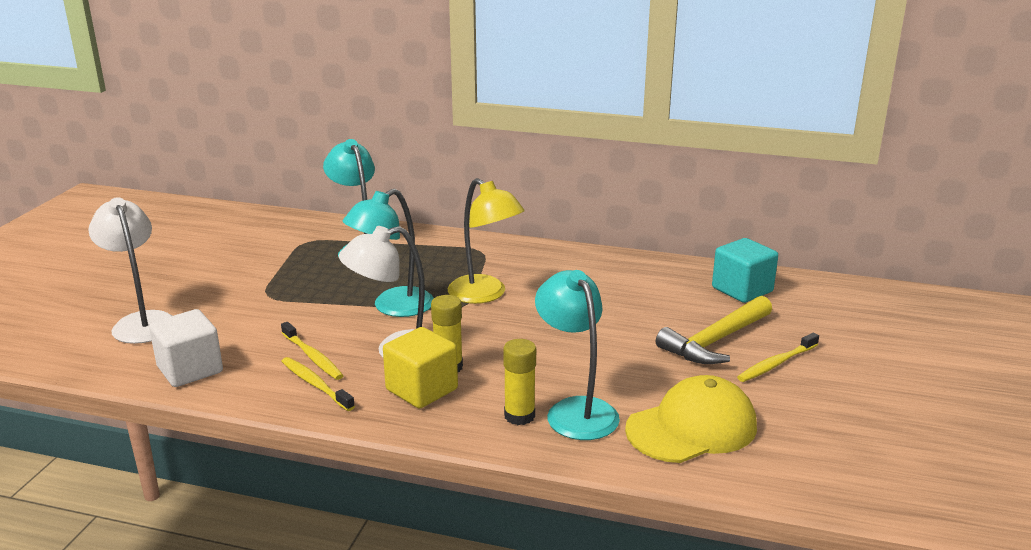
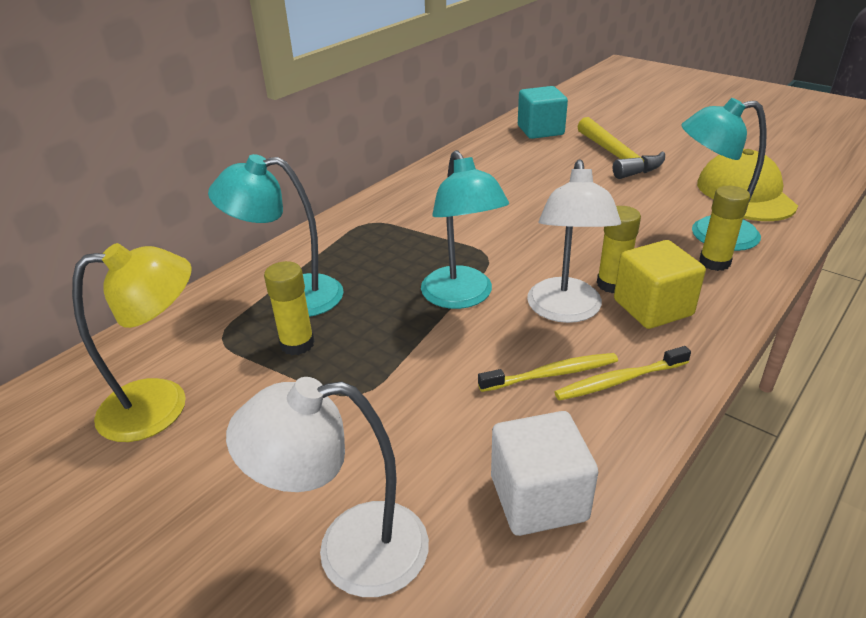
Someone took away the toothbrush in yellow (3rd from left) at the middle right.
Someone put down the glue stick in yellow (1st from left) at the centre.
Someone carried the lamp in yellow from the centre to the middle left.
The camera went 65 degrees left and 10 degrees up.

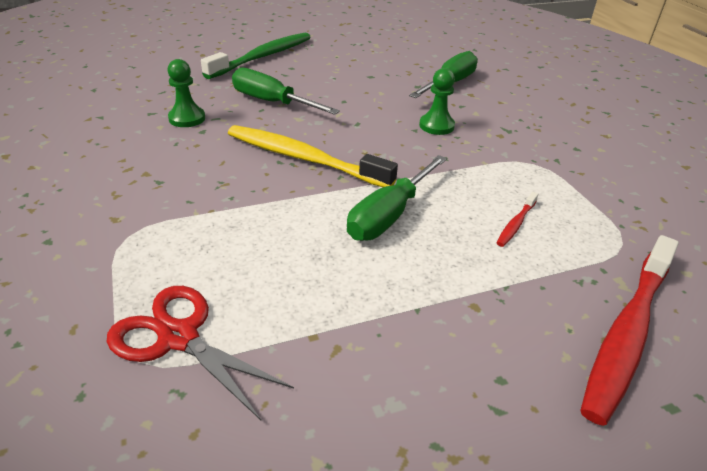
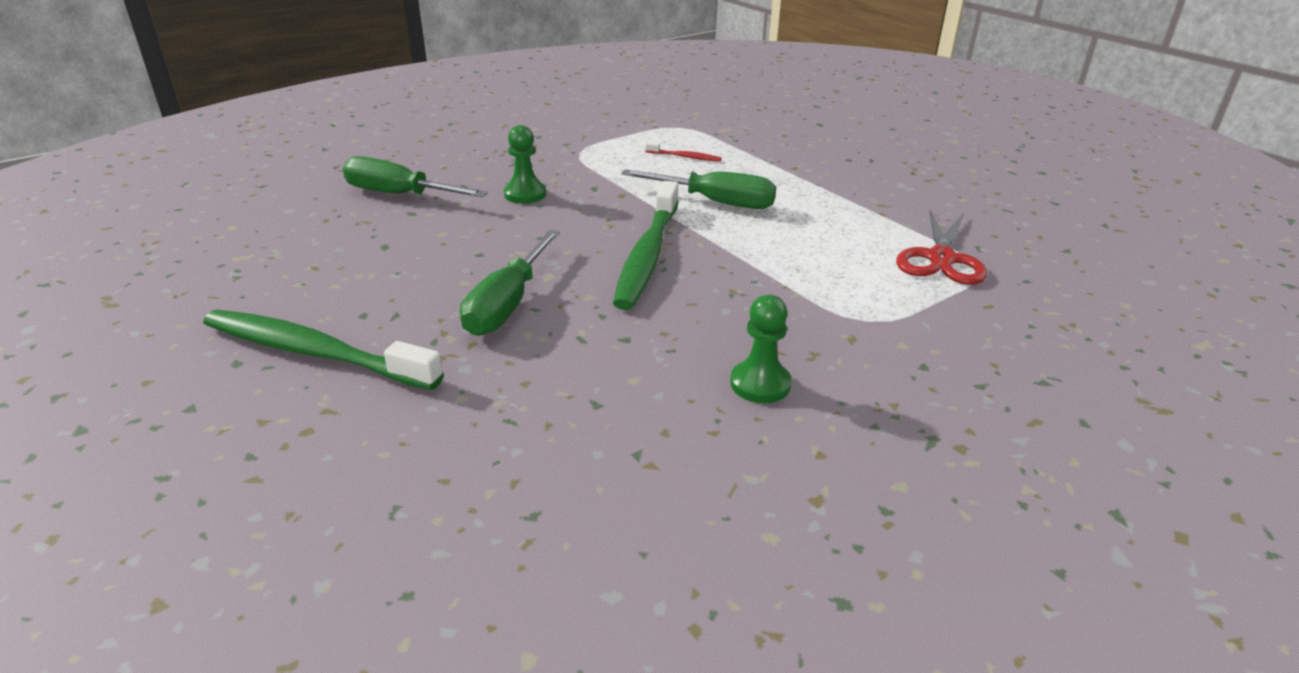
Someone took away the toothbrush in red (2nd from left) at the bottom right.
Someone carried the pawn in green (1st from left in the first image) from the top left to the centre.
Someone repainted the toothbrush in yellow at the top centre, which became the toothbrush in green (2nd from left) at the centre.
The camera went 105 degrees left and 5 degrees down.

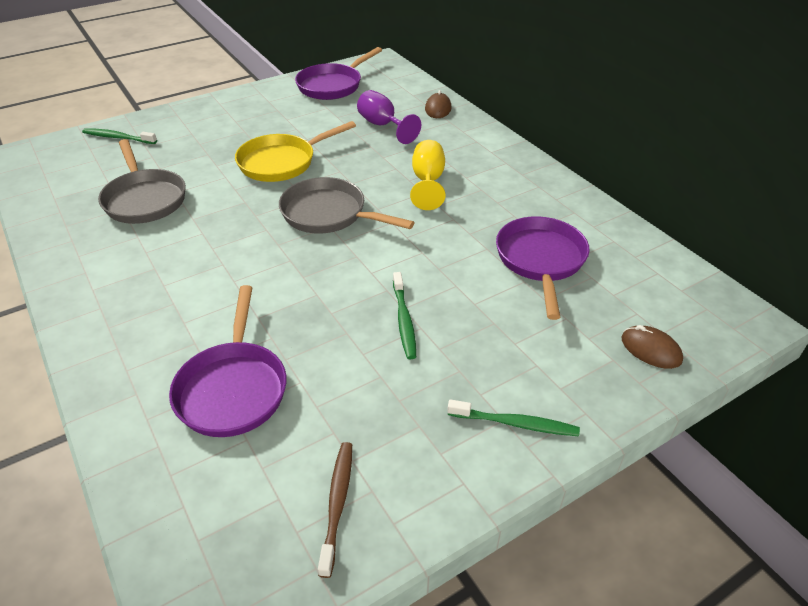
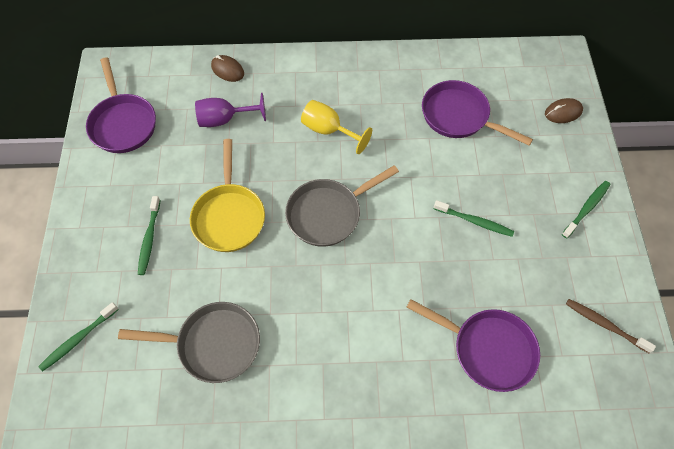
Someone put down the toothbrush in green (2nd from left) at the middle left.
The camera went 60 degrees left and 20 degrees up.

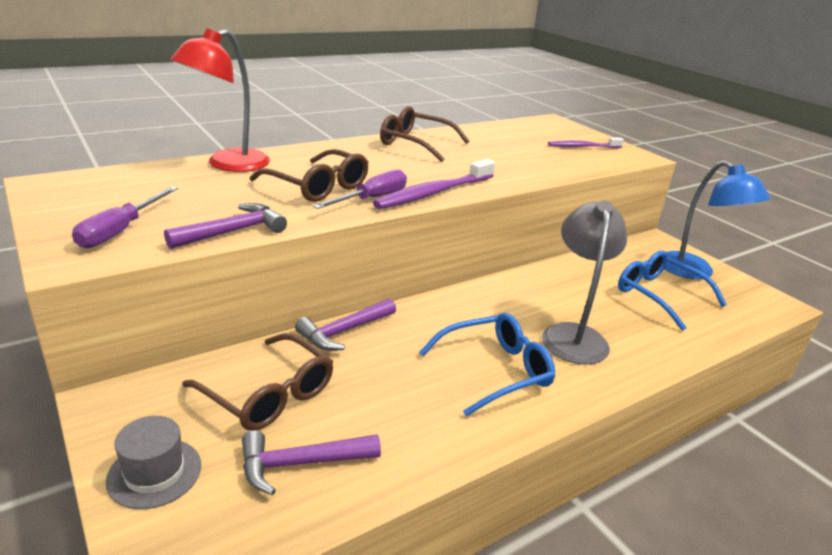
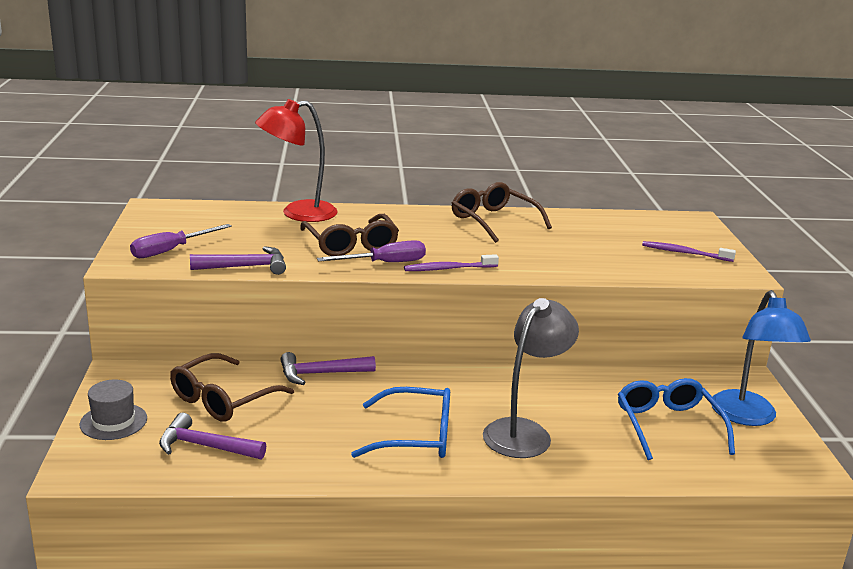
Someone rotated the glasses in brown (1st from left) at the bottom left by 60 degrees clockwise.
Someone scaled the toothbrush in purple (1st from left) at the top centre by 0.63.
The camera went 30 degrees right and 5 degrees down.

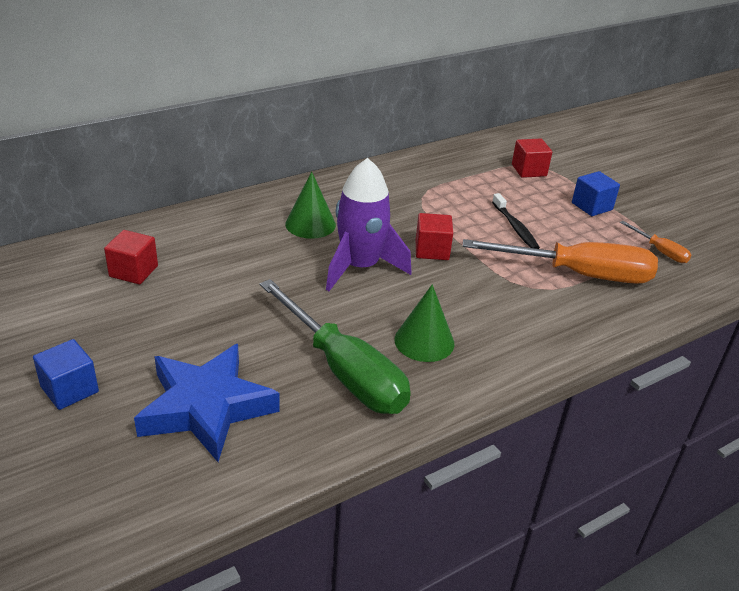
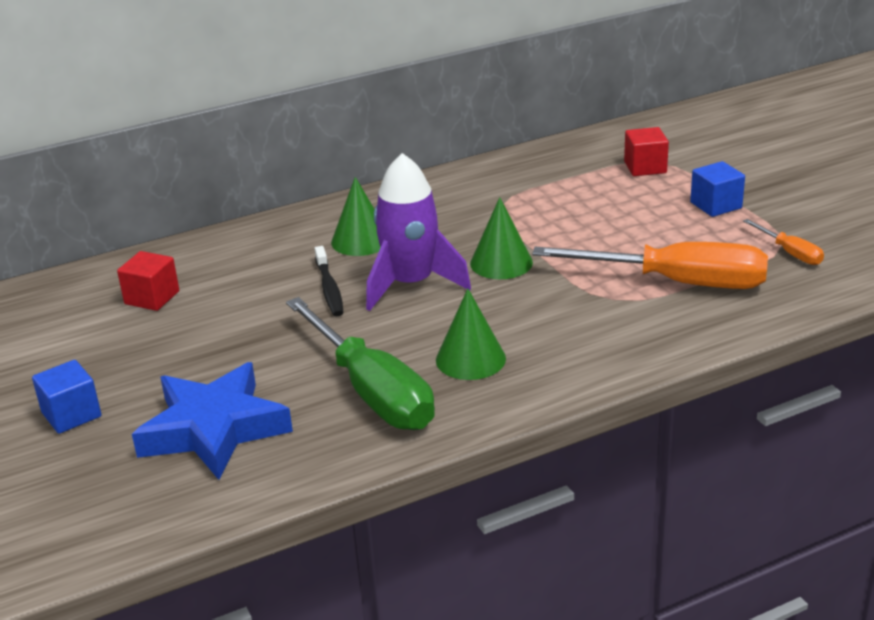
Someone carried the toothbrush in black from the middle right to the centre.
Someone swapped the cube in red (2nd from left) at the centre for the cone in green (3rd from left) at the centre.
The camera went 10 degrees right and 5 degrees down.

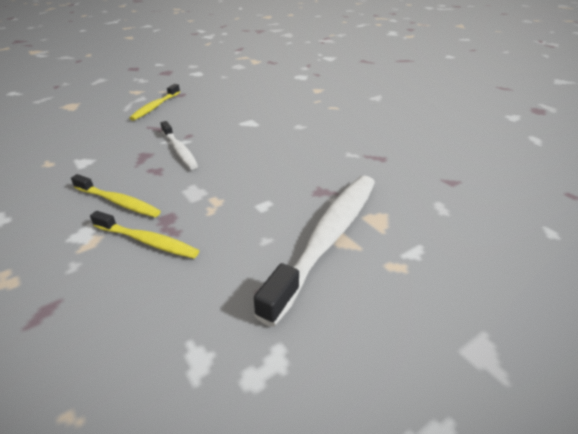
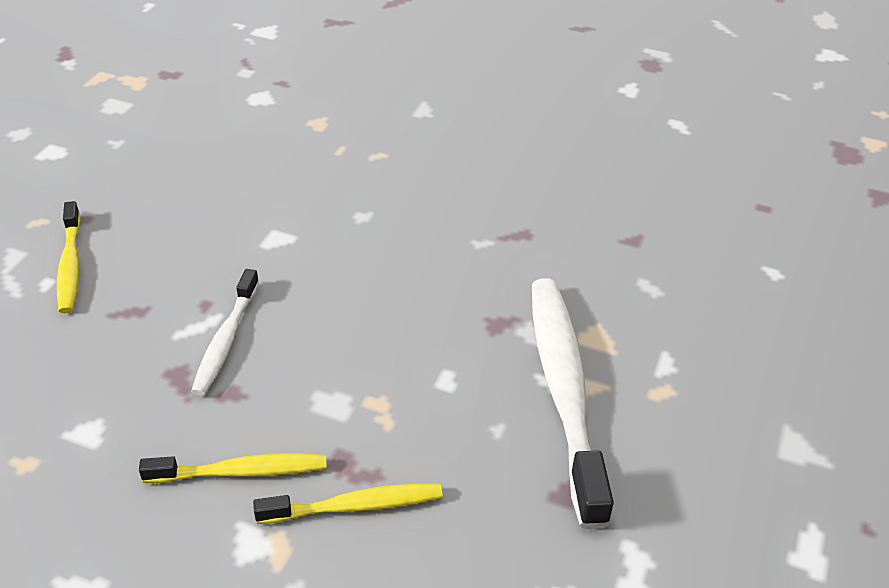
Someone rotated the toothbrush in white (1st from left) at the middle left by 75 degrees clockwise.
The camera went 35 degrees left and 5 degrees up.

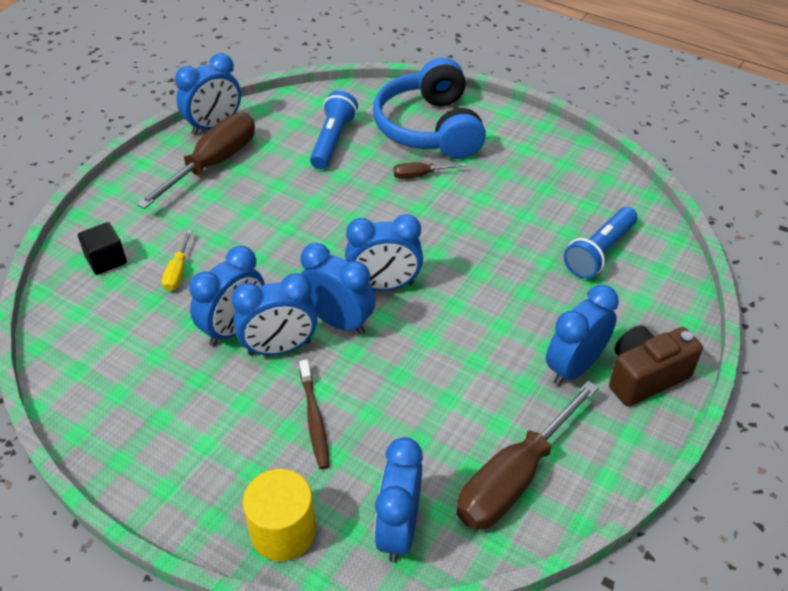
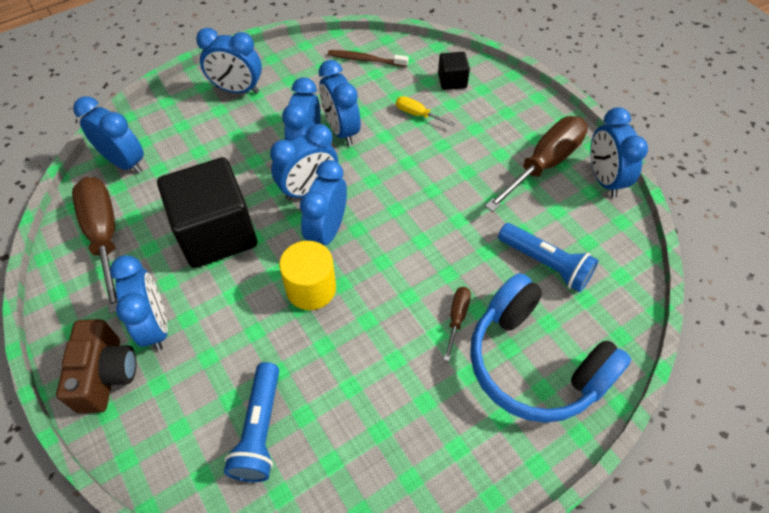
Someone put down the cube in black (1st from left) at the middle left.
Someone put down the clock in blue (3rd from left) at the top left.
Someone carried the cylinder in yellow from the bottom centre to the centre.
Someone carried the toothbrush in brown from the bottom centre to the top centre.
Someone rotated the screwdriver in brown (1st from left in the first image) at the top left by 105 degrees counterclockwise.
Someone rotated the headphones in blue at the top centre by 150 degrees counterclockwise.
Someone rotated the flashlight in blue (2nd from left in the first image) at the middle right by 150 degrees counterclockwise.
The camera went 115 degrees right and 10 degrees up.

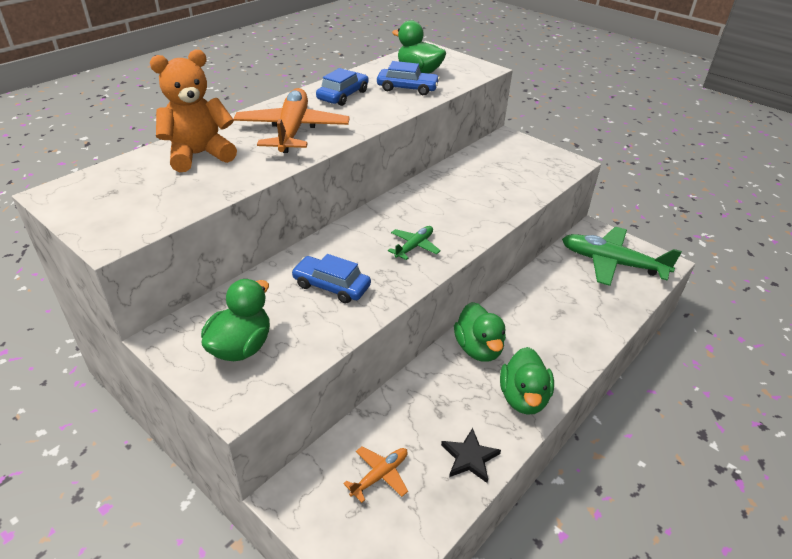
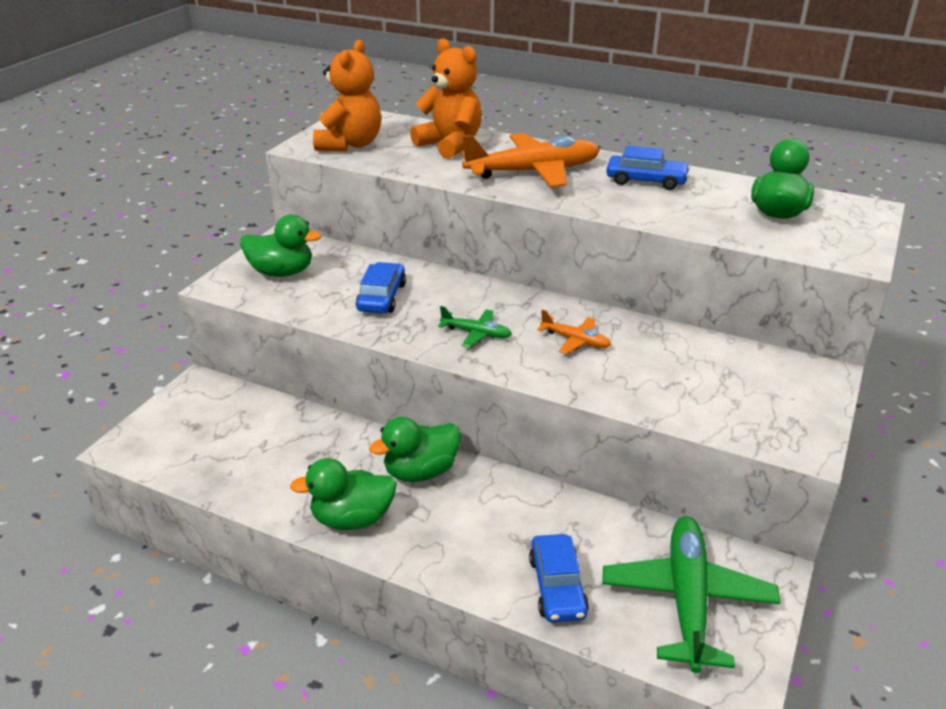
Someone took away the star in black at the bottom centre.
Someone put down the teddy bear in orange (1st from left) at the top centre.
Someone carried the plane in orange (2nd from left) from the bottom centre to the centre.
Someone carried the car in blue (3rd from left in the first image) from the top centre to the bottom centre.
The camera went 75 degrees right and 5 degrees down.

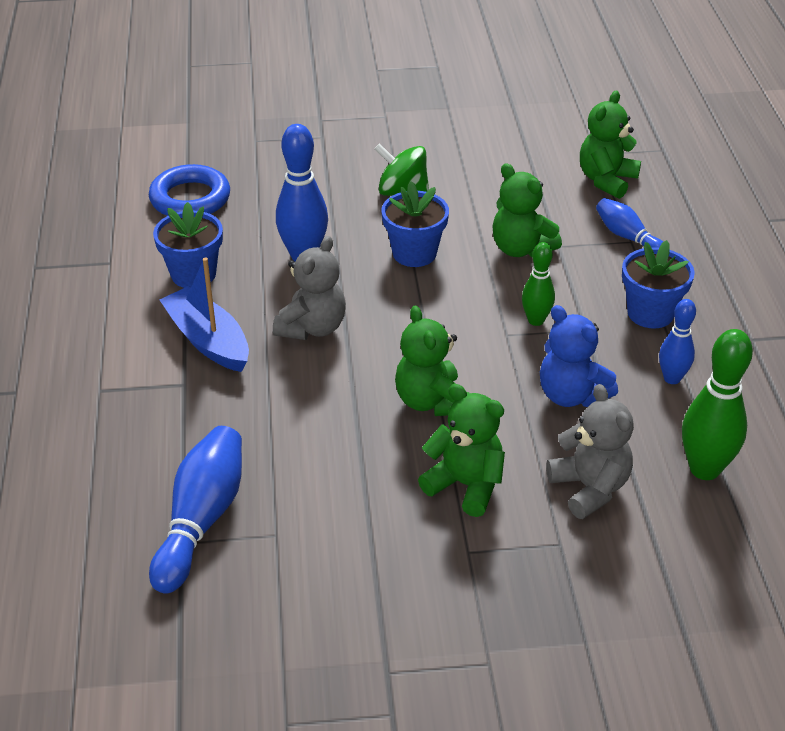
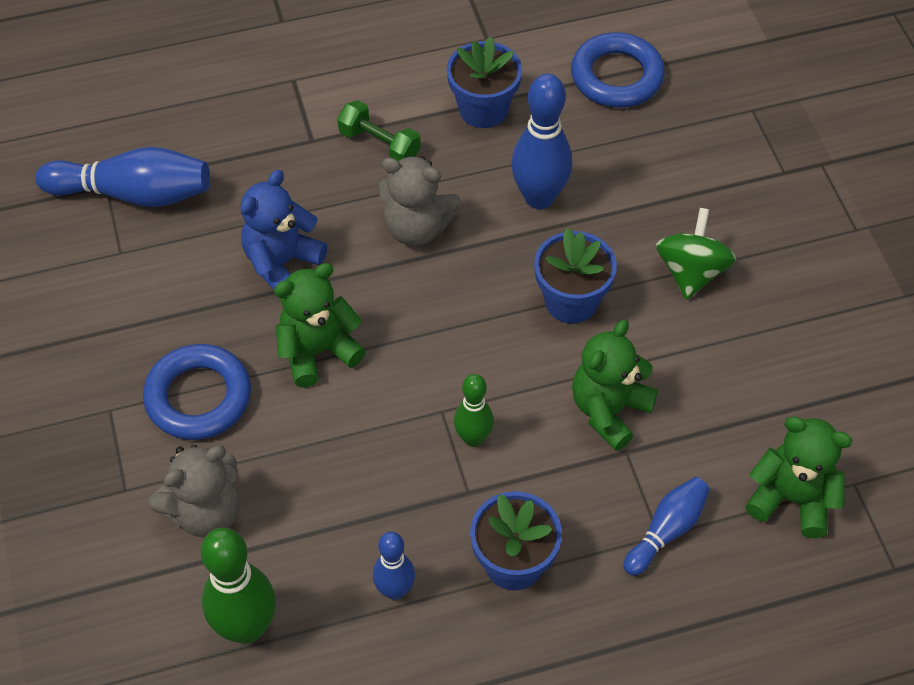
Someone carried the teddy bear in blue from the middle right to the middle left.
Someone swapped the boat in blue at the middle left for the dumbbell in green at the top centre.
Someone swapped the teddy bear in green (2nd from left) at the centre for the ring in blue (1st from left) at the middle left.
The camera went 80 degrees right and 15 degrees up.

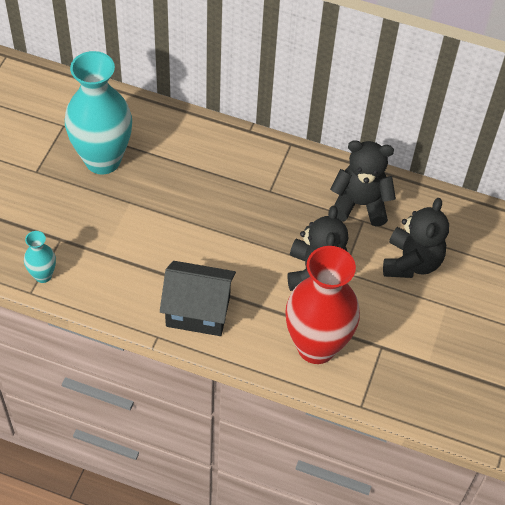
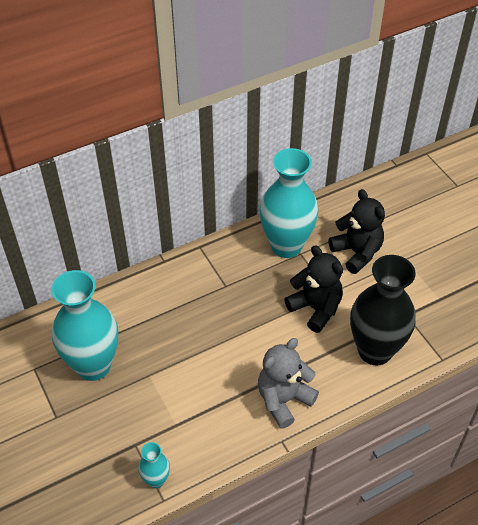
Someone swapped the house in black at the centre for the teddy bear in grey at the bottom centre.
Someone swapped the teddy bear in black (2nd from left) at the middle right for the vase in turquoise (3rd from left) at the centre.
Someone repainted the vase in red at the centre, which became the vase in black at the middle right.
The camera went 45 degrees left and 5 degrees down.

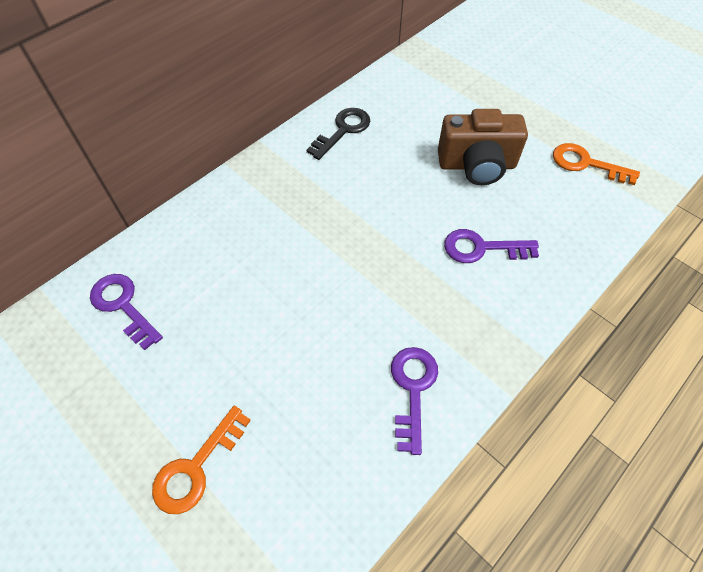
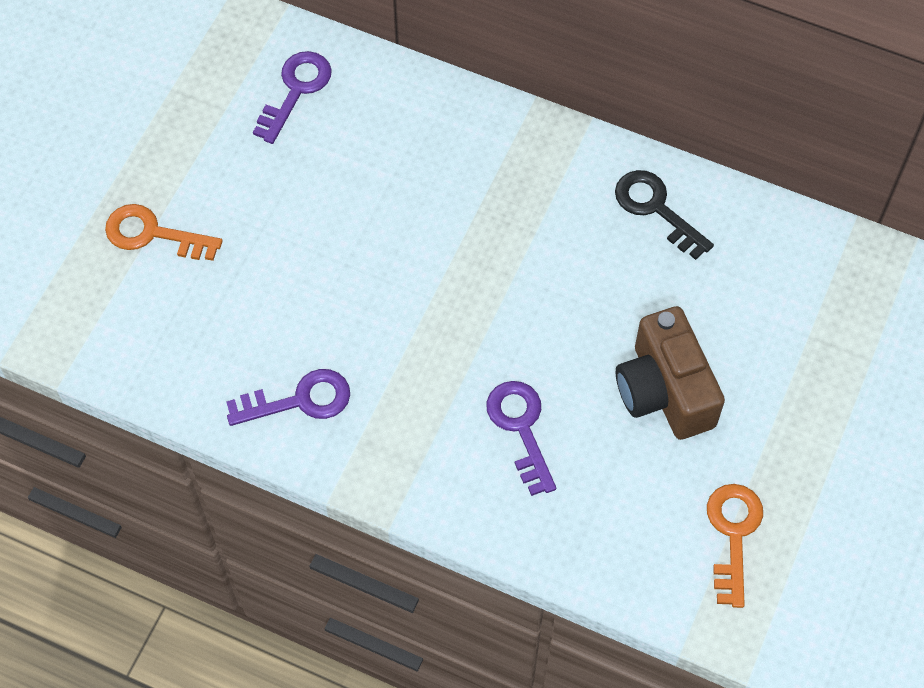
Someone rotated the key in black at the top centre by 150 degrees counterclockwise.
The camera went 70 degrees right and 5 degrees up.

